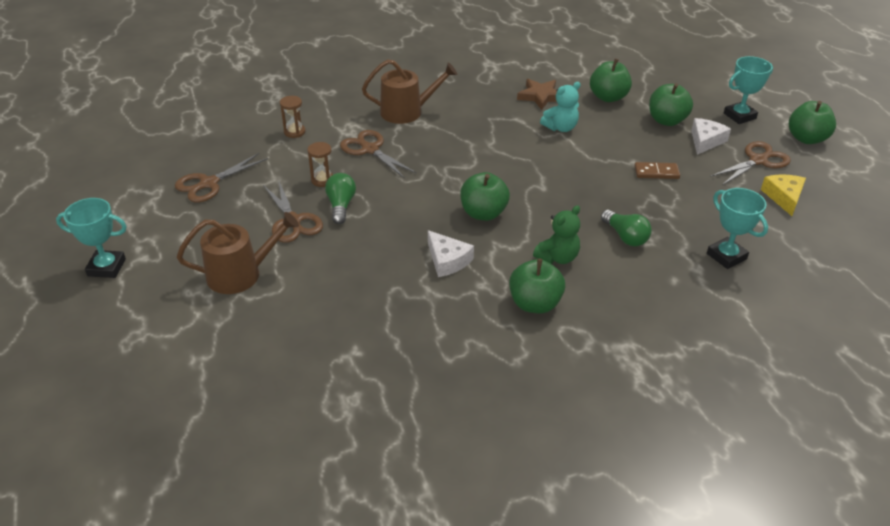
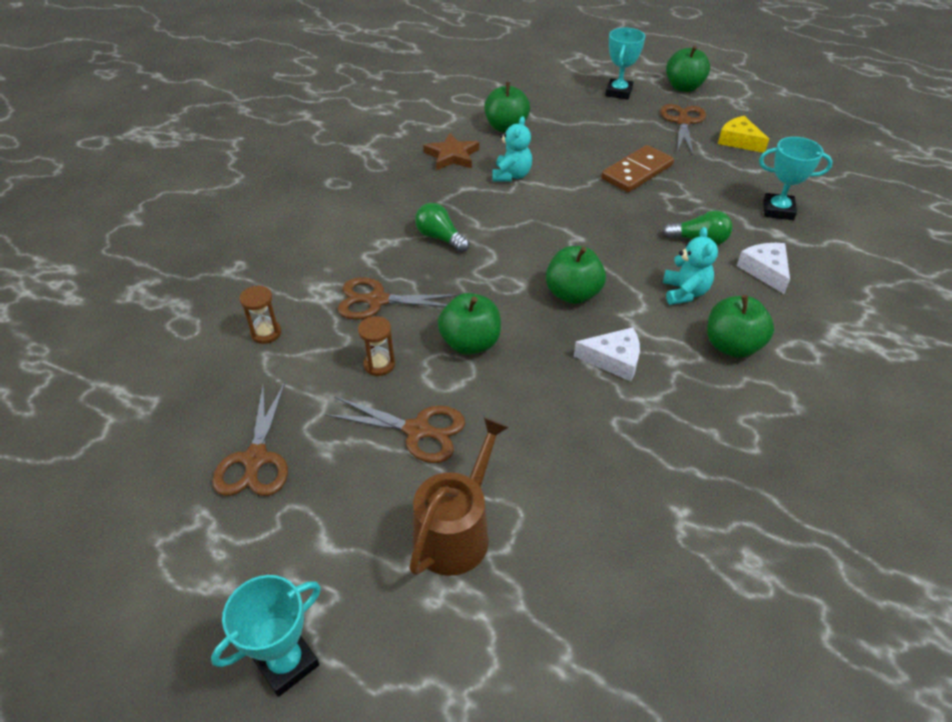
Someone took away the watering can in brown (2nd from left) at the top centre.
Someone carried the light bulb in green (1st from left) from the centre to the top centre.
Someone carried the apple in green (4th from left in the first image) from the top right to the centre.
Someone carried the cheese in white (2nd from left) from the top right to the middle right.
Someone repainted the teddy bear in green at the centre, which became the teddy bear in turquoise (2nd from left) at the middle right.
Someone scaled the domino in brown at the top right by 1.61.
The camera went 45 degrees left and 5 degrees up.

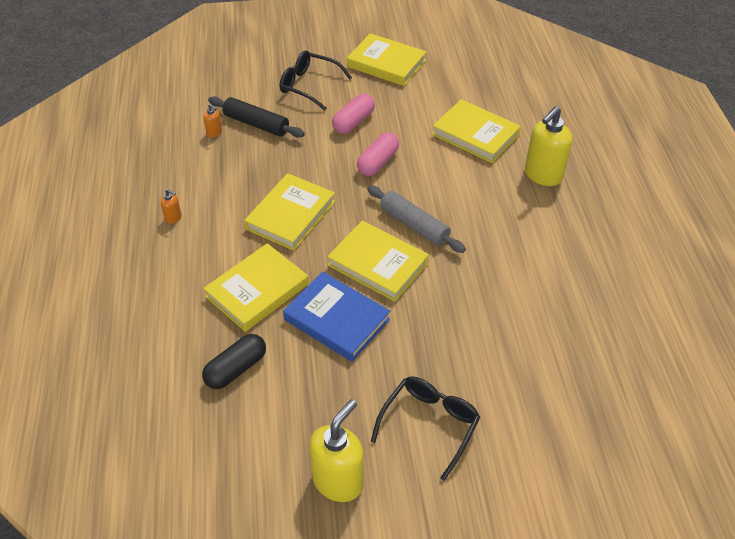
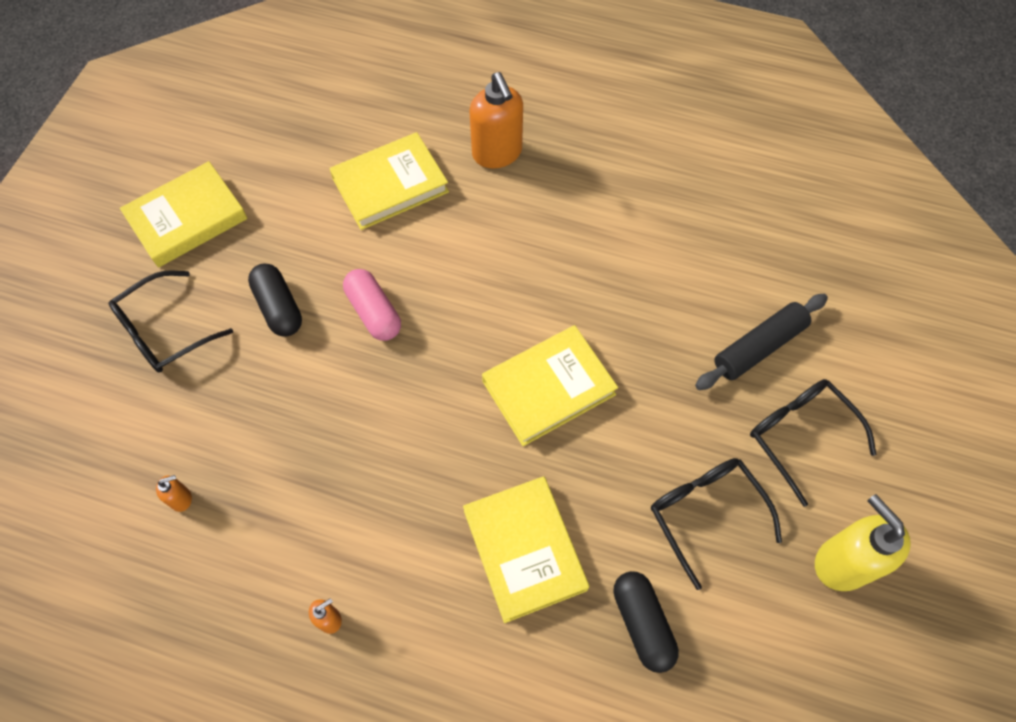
Someone took away the book in yellow (2nd from left) at the centre.
Someone took away the book in blue at the centre.
Someone took away the rolling pin in grey at the centre.
Someone put down the glasses in black (2nd from left) at the bottom right.
Someone carried the rolling pin in black from the top centre to the middle right.
Someone repainted the capsule in pink (1st from left) at the top centre, which became the capsule in black (1st from left) at the middle left.
Someone repainted the soap dispenser in yellow (2nd from left) at the top right, which became the soap dispenser in orange (3rd from left) at the top centre.
The camera went 65 degrees left and 15 degrees up.

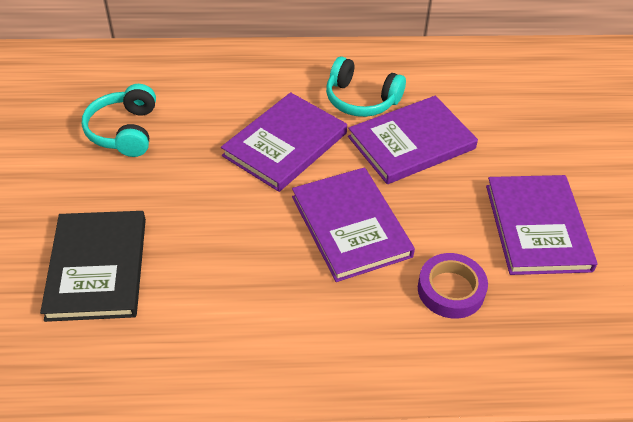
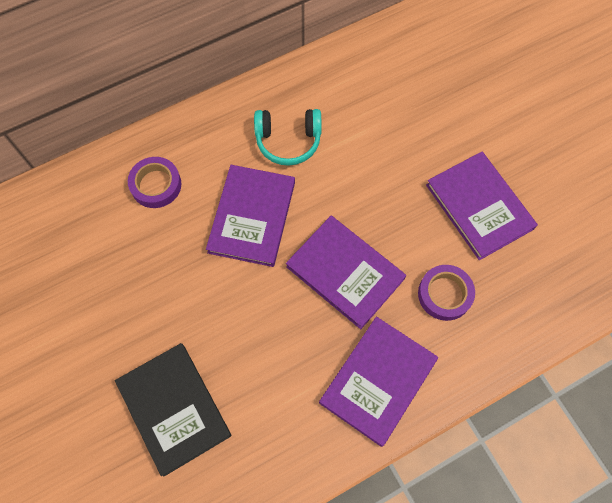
Someone took away the headphones in turquoise (1st from left) at the top left.
Someone put down the tape in purple (1st from left) at the middle left.
Someone carried the book in purple (3rd from left) from the top centre to the bottom centre.
The camera went 25 degrees left and 20 degrees up.

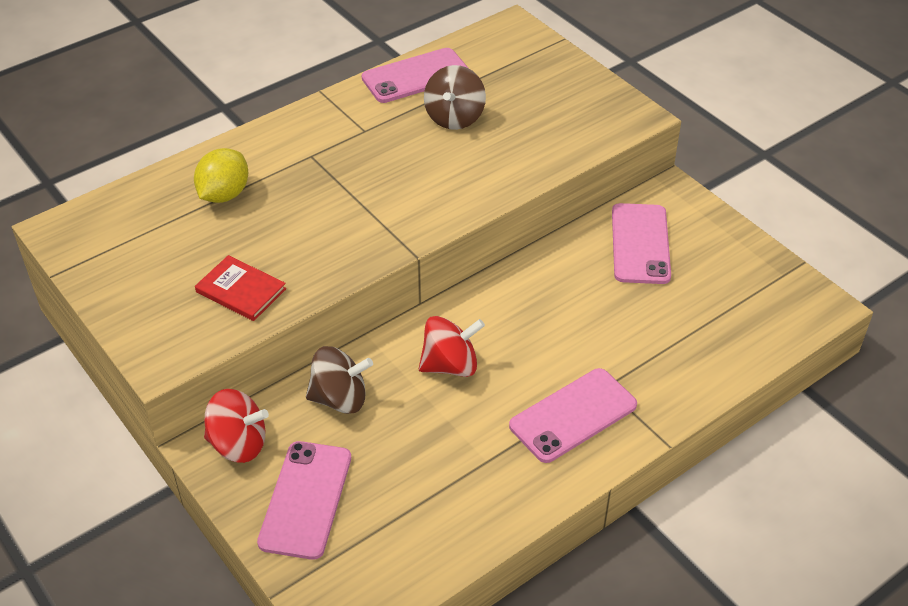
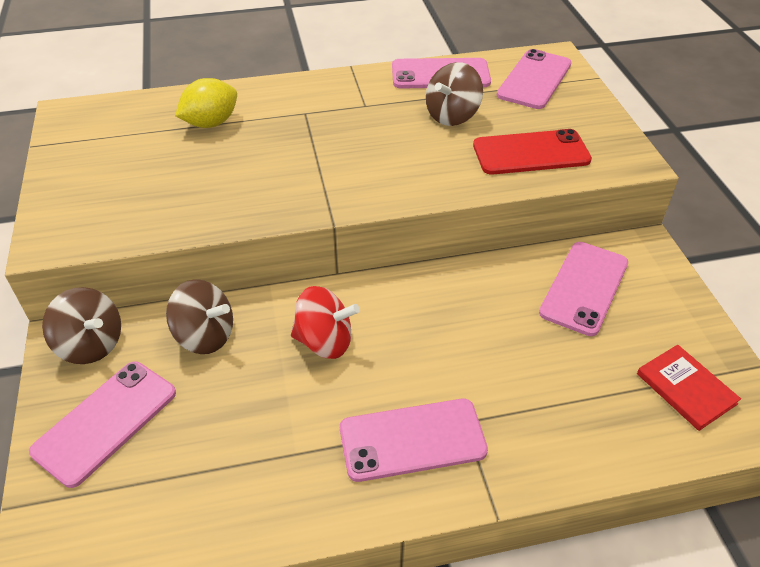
Someone put down the phone in red at the top right.
Someone put down the phone in pink (4th from left) at the top right.
Someone carried the book in red from the middle left to the bottom right.
Someone repainted the spinning top in red (1st from left) at the bottom left, which became the spinning top in brown (1st from left) at the middle left.
The camera went 25 degrees right and 0 degrees up.

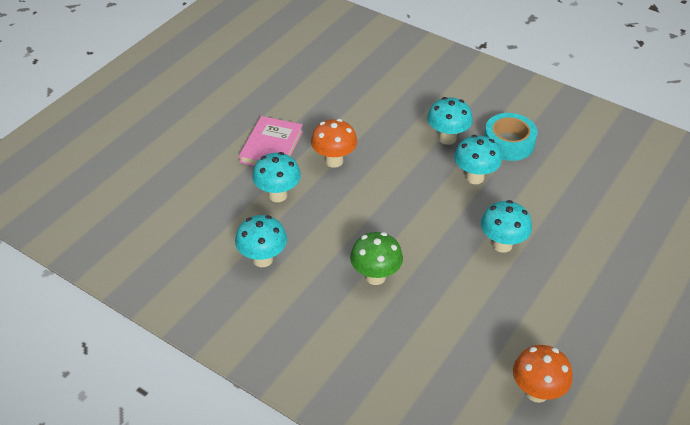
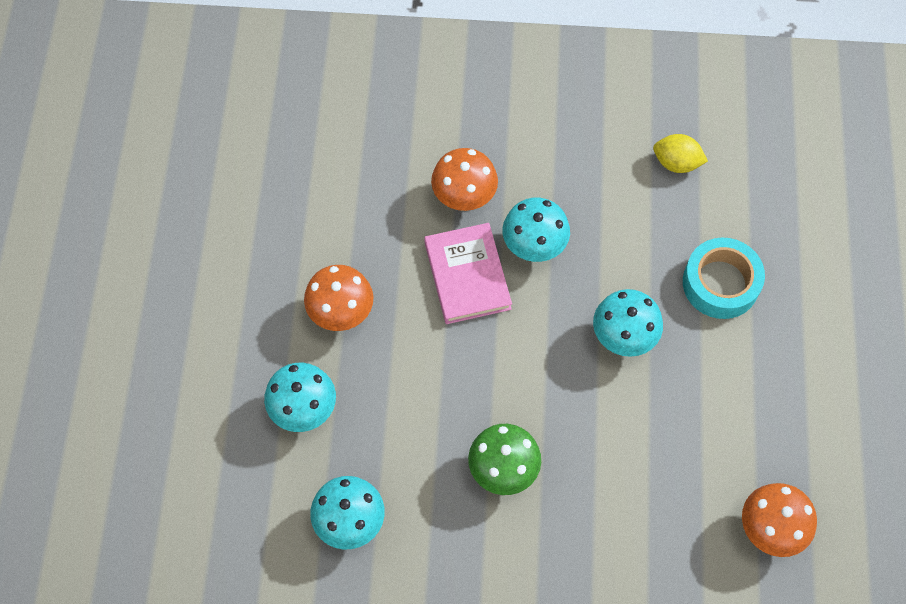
Someone put down the lemon in yellow at the top right.
Someone carried the book in pink from the top centre to the centre.
Someone carried the tape in turquoise from the top right to the middle right.
Someone repainted the mushroom in turquoise (3rd from left) at the top centre, which became the mushroom in orange (2nd from left) at the top centre.
The camera went 30 degrees left and 20 degrees up.

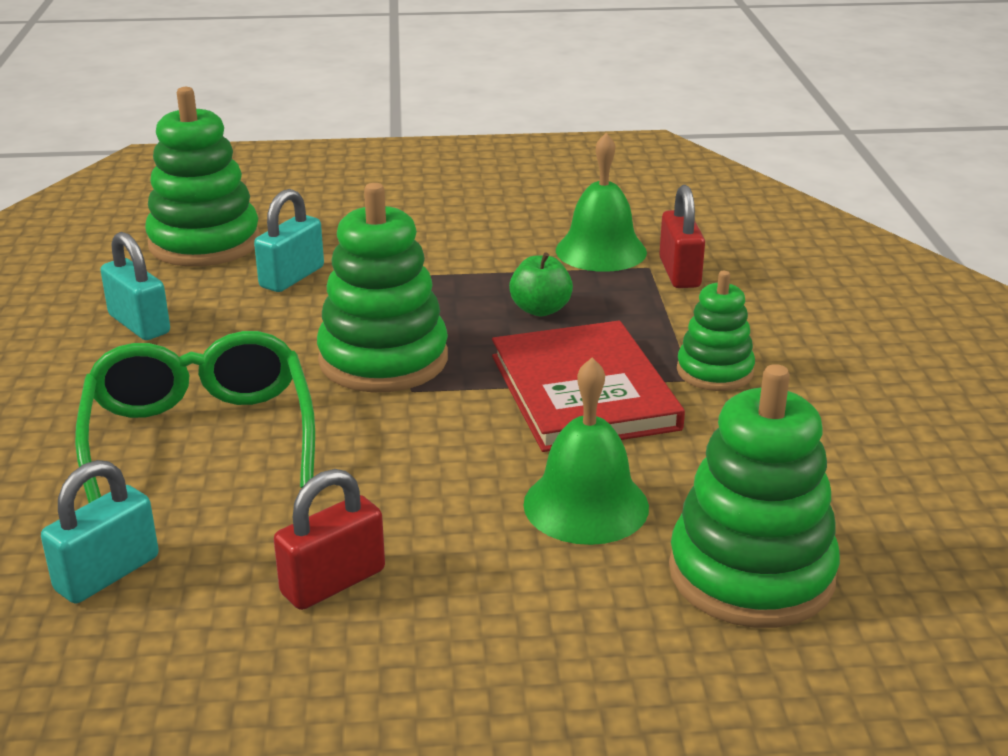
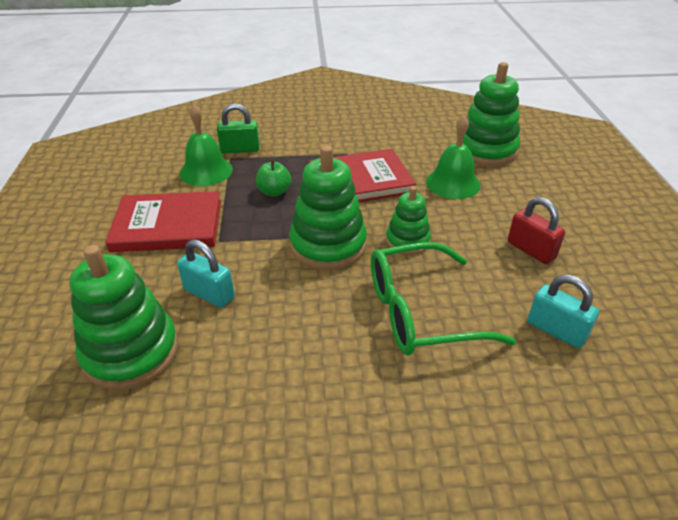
Someone took away the padlock in turquoise (2nd from left) at the middle left.
Someone put down the book in red (1st from left) at the middle left.
Someone carried the stacking toy in green (3rd from left) from the middle right to the centre.
Someone repainted the padlock in red (2nd from left) at the top right, which became the padlock in green at the top centre.
The camera went 90 degrees left and 10 degrees up.

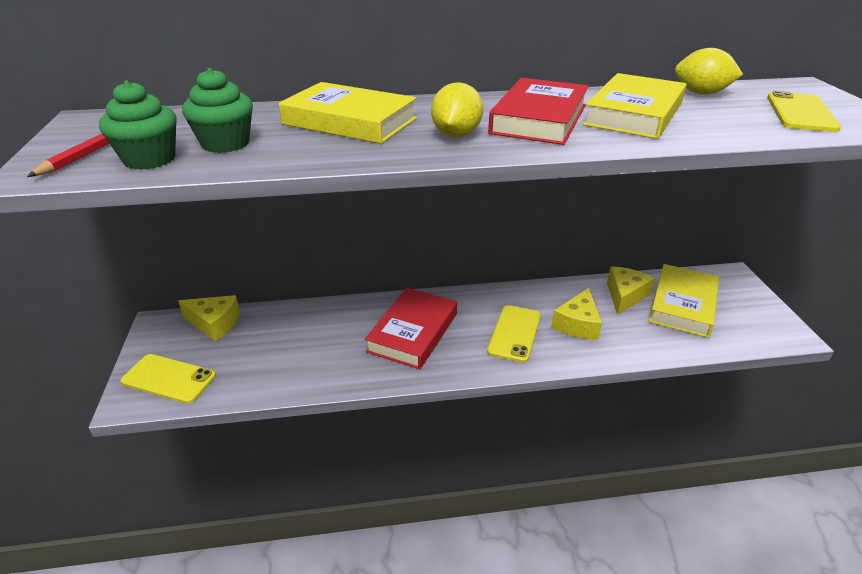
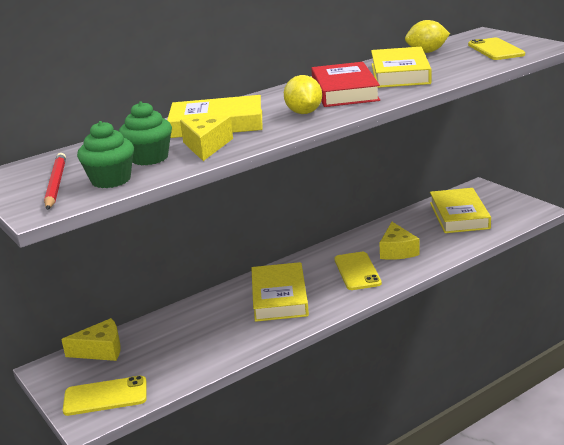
Someone carried the cheese in yellow (3rd from left in the first image) from the middle right to the top centre.
Someone repainted the book in red (1st from left) at the centre, which became the book in yellow (2nd from left) at the centre.
The camera went 25 degrees left and 10 degrees down.

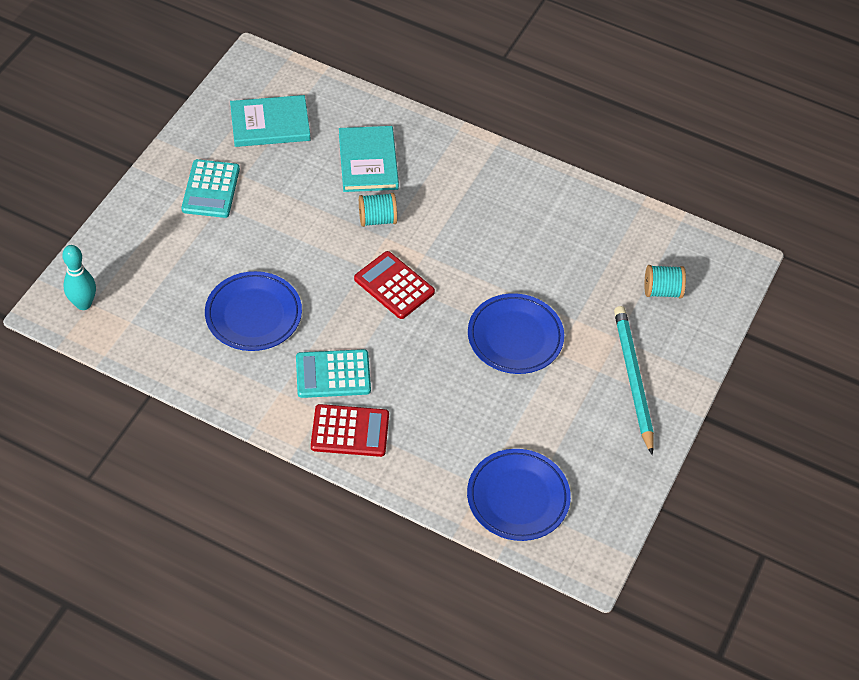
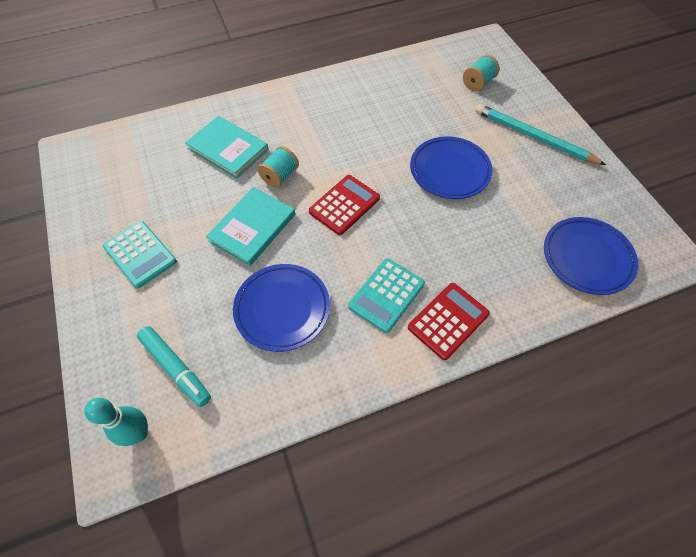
Someone put down the marker in turquoise at the middle left.
Someone carried the book in turquoise (1st from left in the first image) from the top left to the centre.
Someone rotated the calculator in red (2nd from left in the first image) at the centre by 135 degrees clockwise.
The camera went 45 degrees left and 5 degrees up.

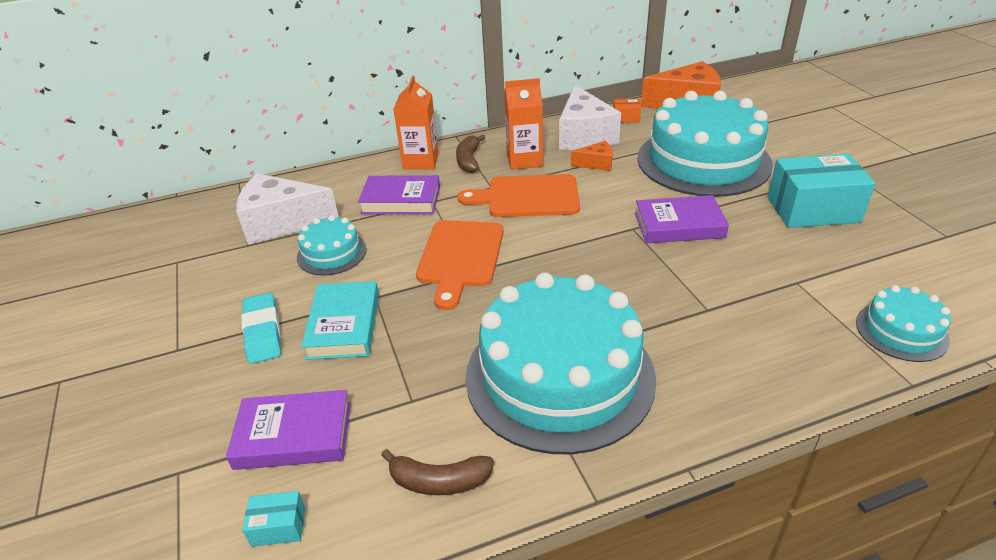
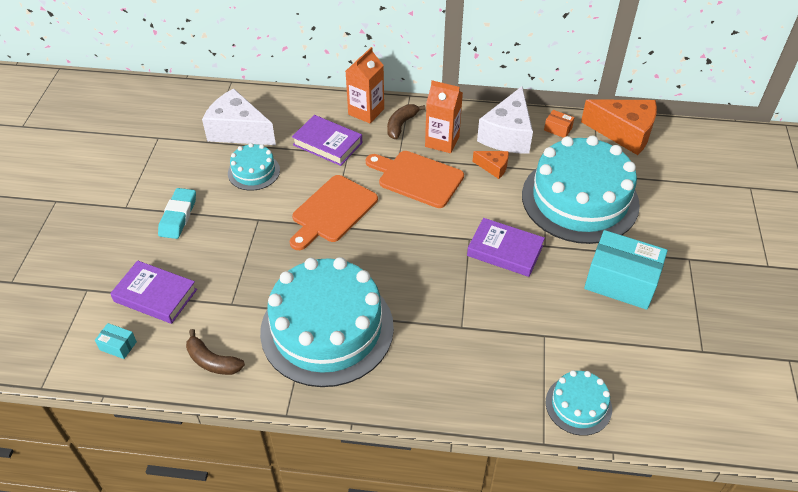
Someone took away the book in turquoise at the centre.
The camera went 25 degrees right and 10 degrees up.

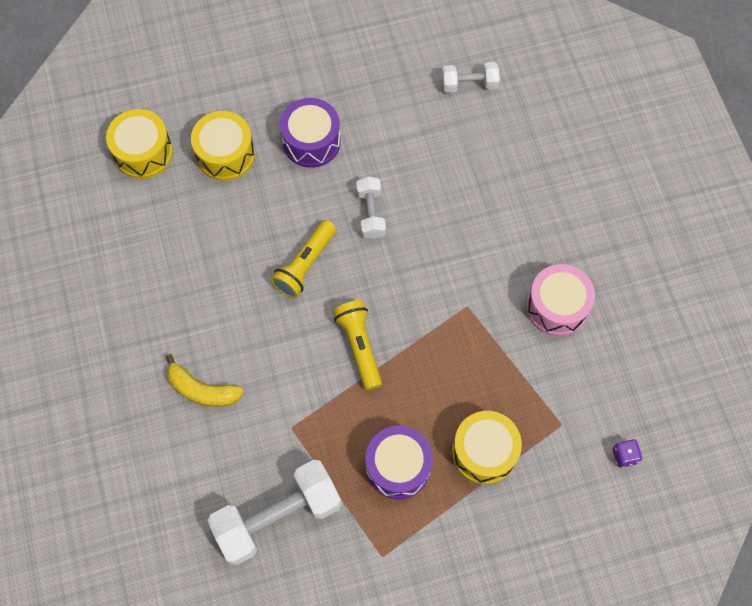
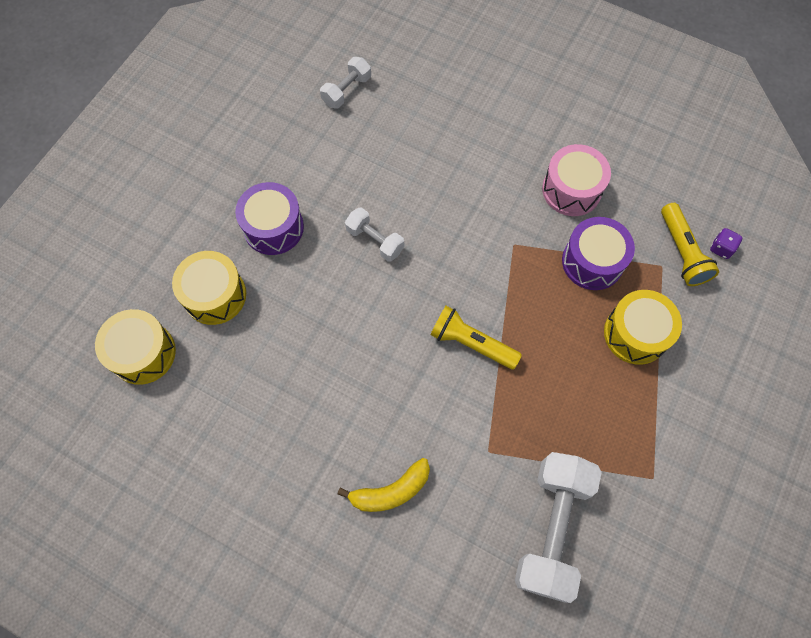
Someone carried the flashlight in yellow (1st from left in the first image) from the centre to the middle right.
Someone carried the drum in purple (2nd from left) from the bottom centre to the middle right.
The camera went 45 degrees left and 0 degrees up.

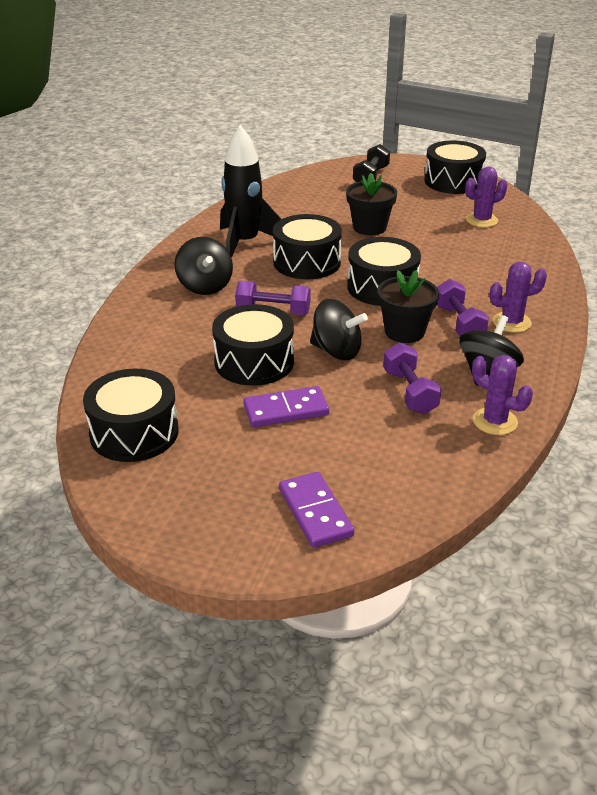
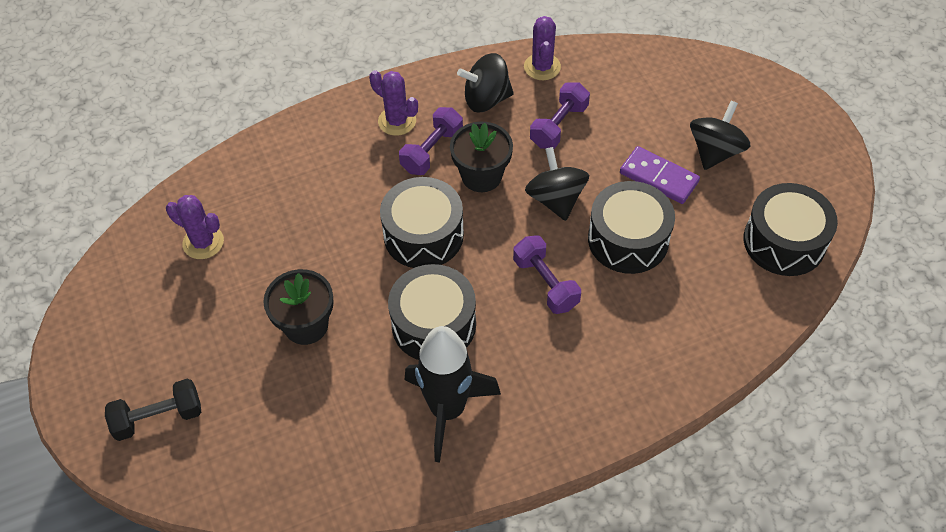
Someone took away the domino in purple (2nd from left) at the centre.
Someone took away the drum in black (5th from left) at the top right.
Someone carried the spinning top in black (1st from left in the first image) from the centre to the top right.
The camera went 130 degrees left and 20 degrees up.

